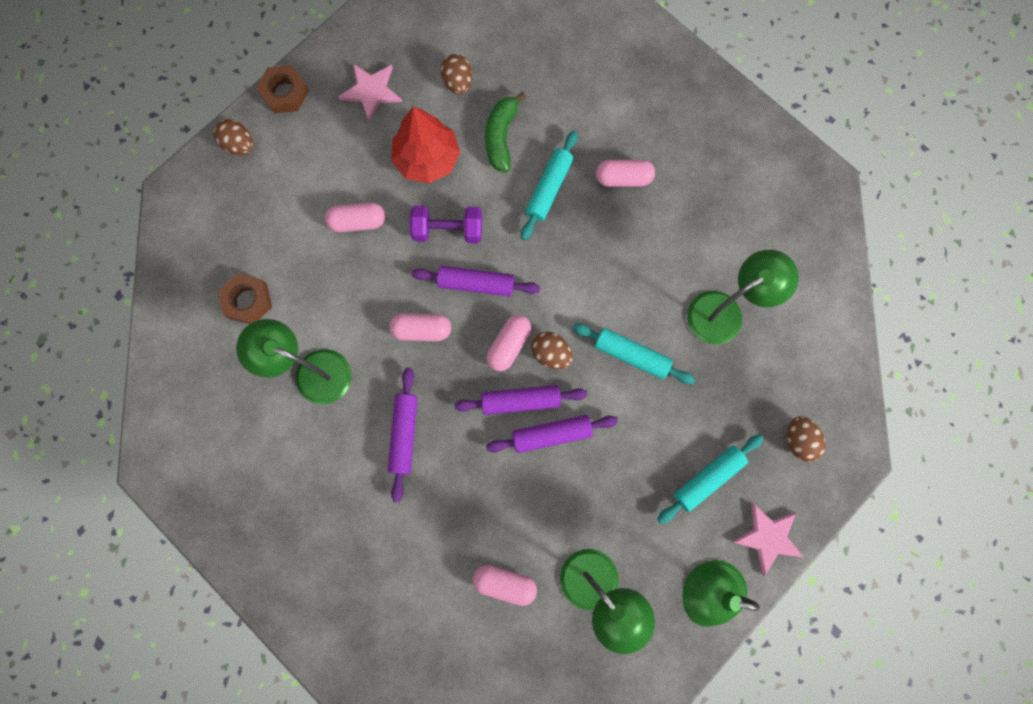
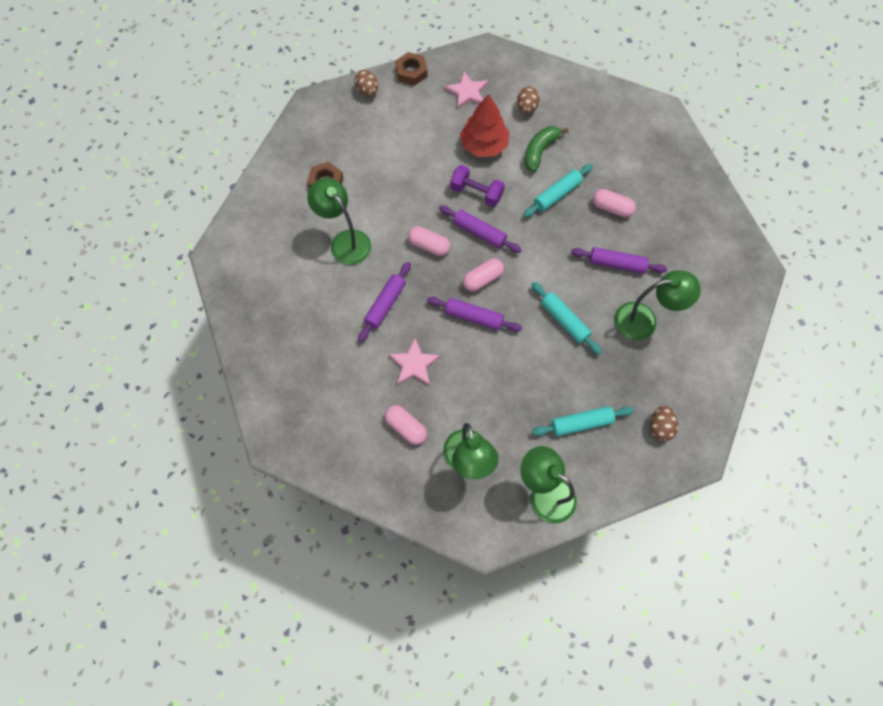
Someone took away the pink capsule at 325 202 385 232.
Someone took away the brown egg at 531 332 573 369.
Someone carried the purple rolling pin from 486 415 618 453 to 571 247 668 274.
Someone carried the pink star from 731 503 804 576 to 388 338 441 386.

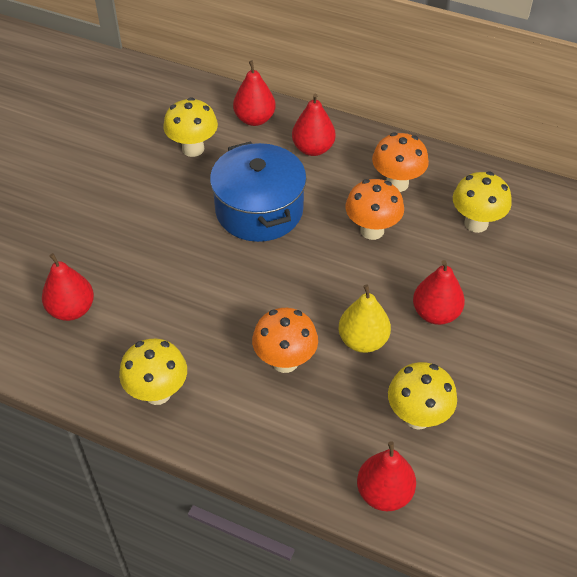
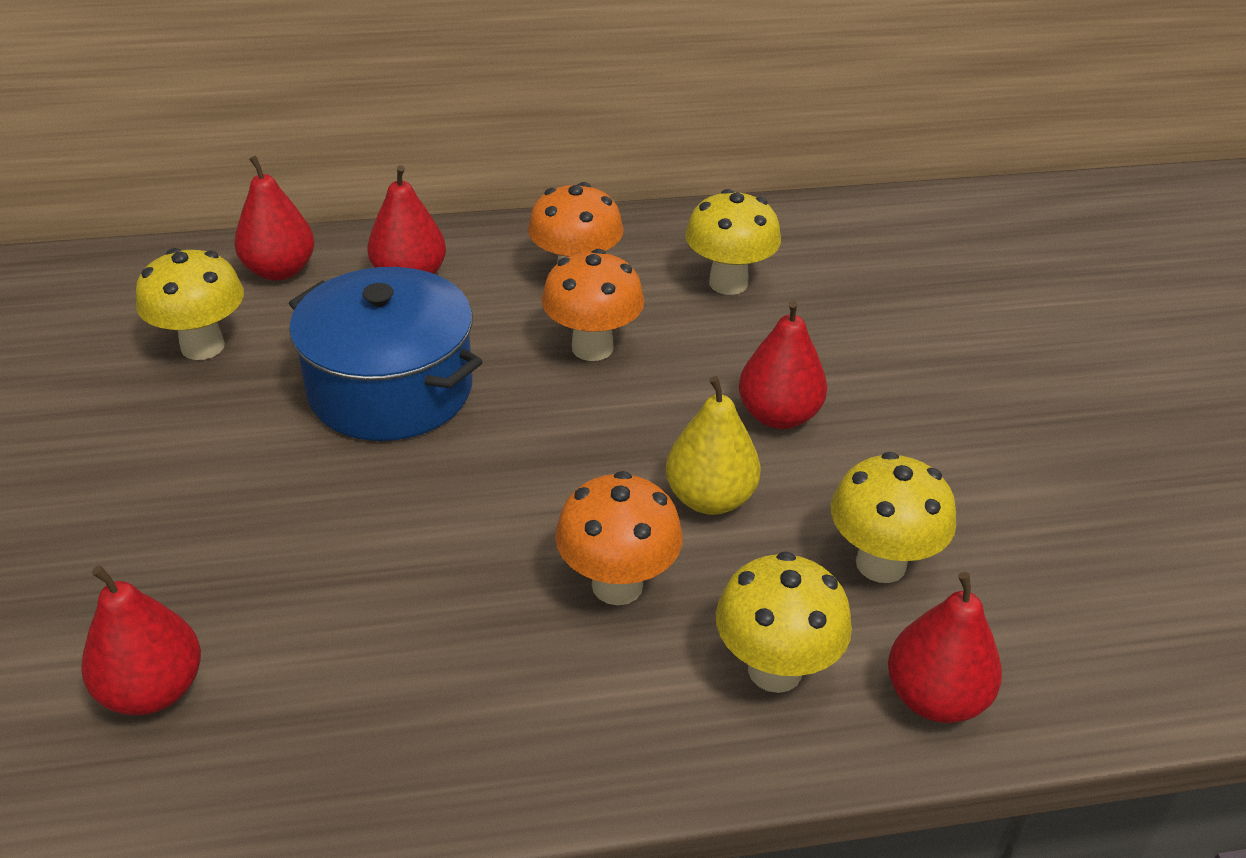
Someone carried the yellow mushroom from 119 339 187 405 to 716 551 852 693.

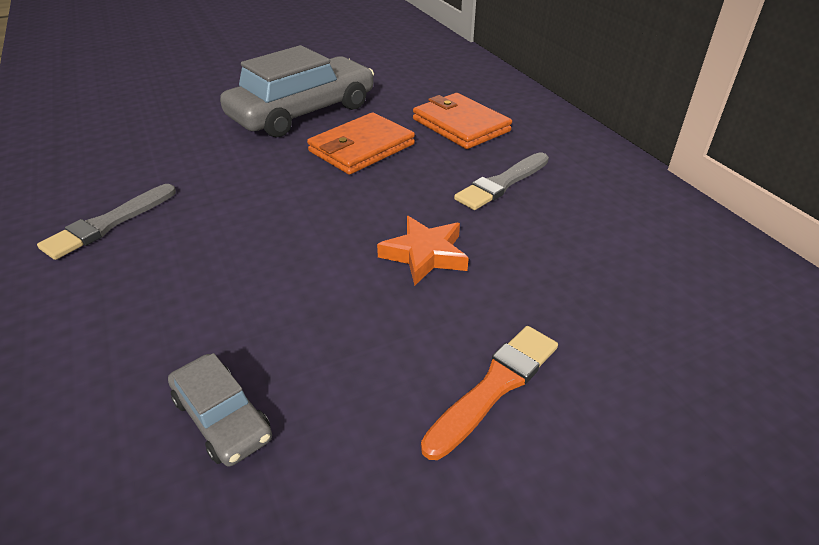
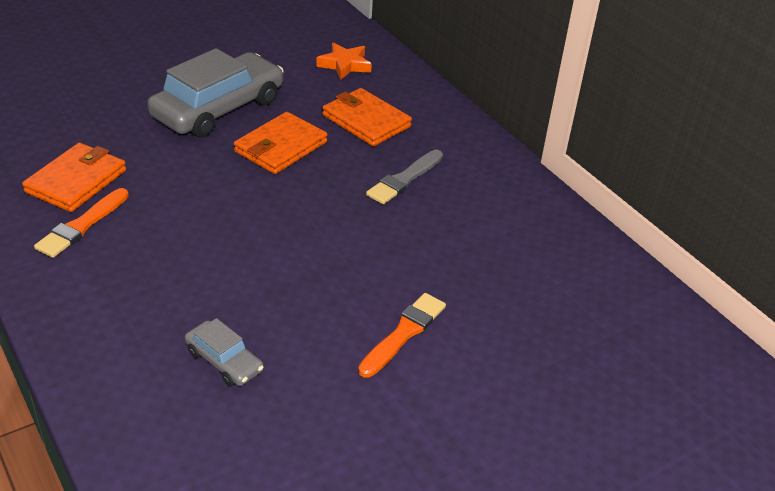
Someone put down the orange wallet at 22 143 126 212.
Someone carried the orange star from 377 216 469 286 to 316 43 372 80.
Someone repainted the grey brush at 37 184 176 260, which became the orange brush at 34 188 129 258.

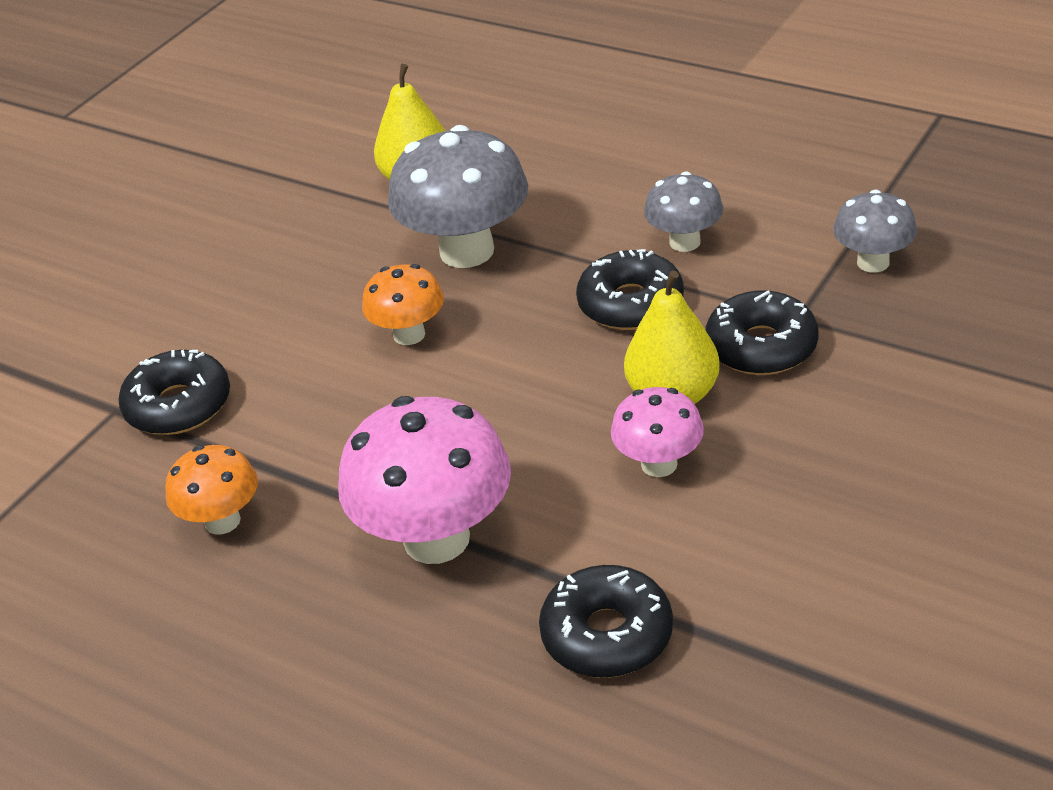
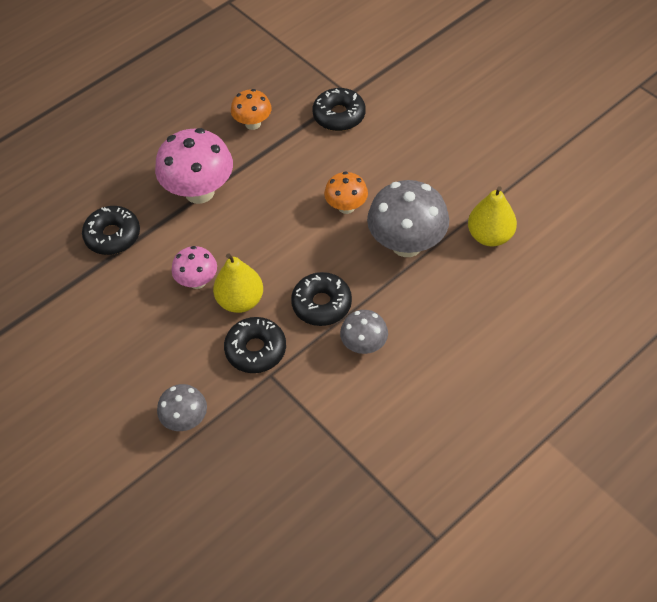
Someone carried the grey mushroom from 833 189 917 273 to 157 384 207 431.

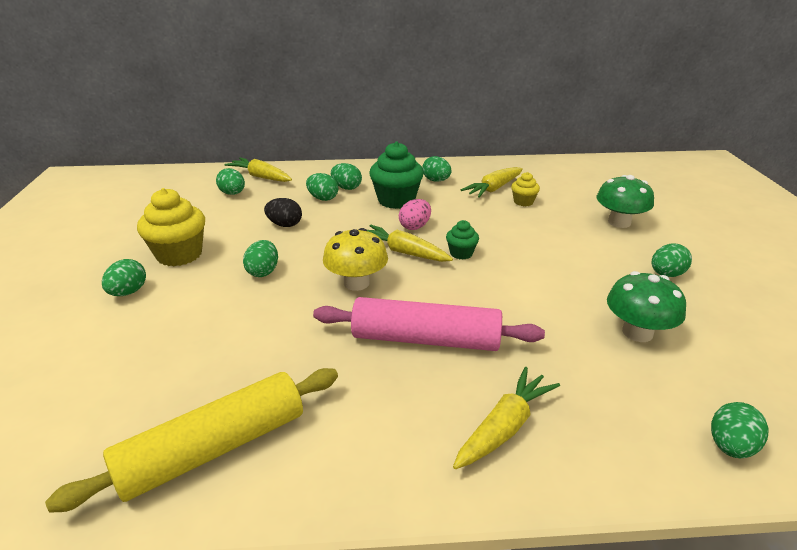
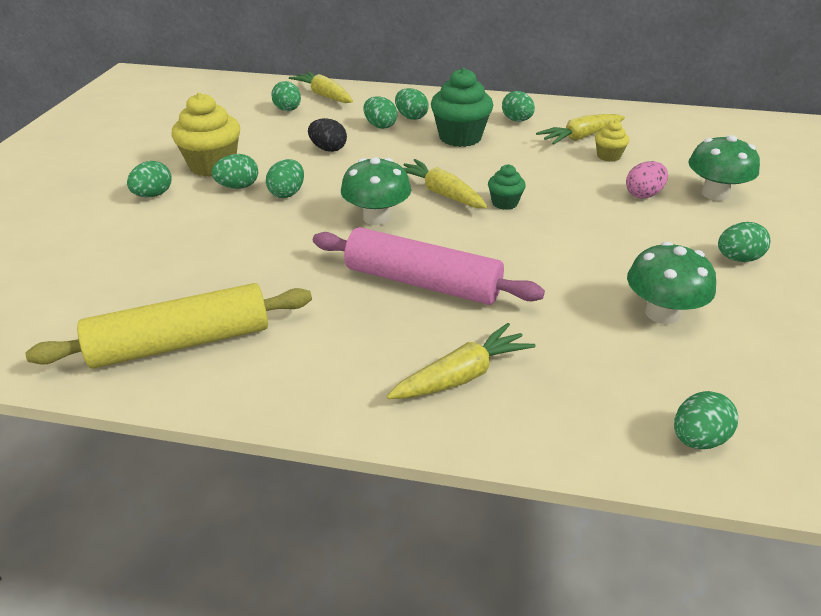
Someone put down the green egg at 211 154 258 189.
Someone carried the pink egg from 399 199 431 230 to 626 161 668 198.
Someone repainted the yellow mushroom at 323 228 388 291, which became the green mushroom at 341 157 411 225.

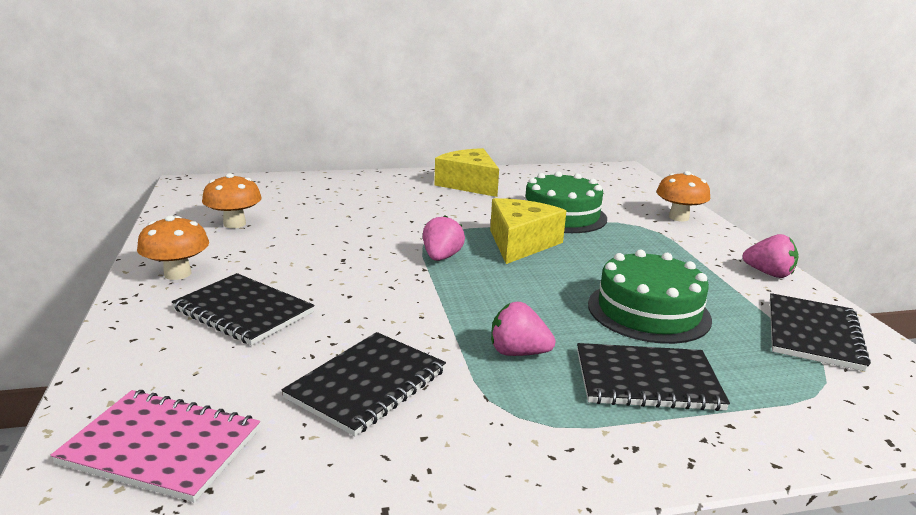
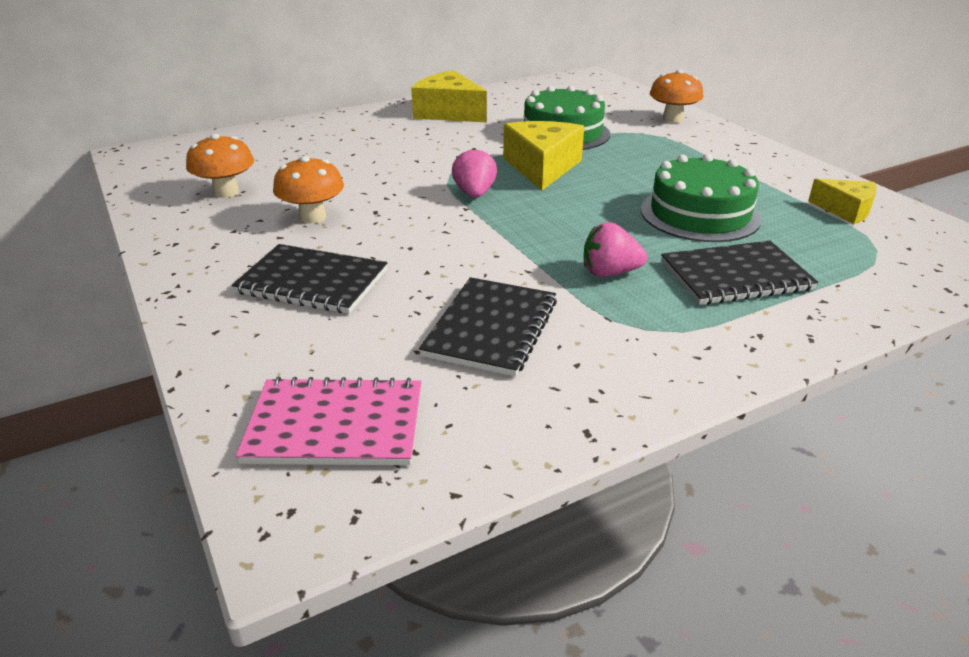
Someone took away the pink strawberry at 742 234 798 278.
Someone carried the orange mushroom from 137 215 209 280 to 273 156 344 224.
Someone swapped the black notebook at 770 293 871 371 for the yellow cheese at 808 179 877 224.

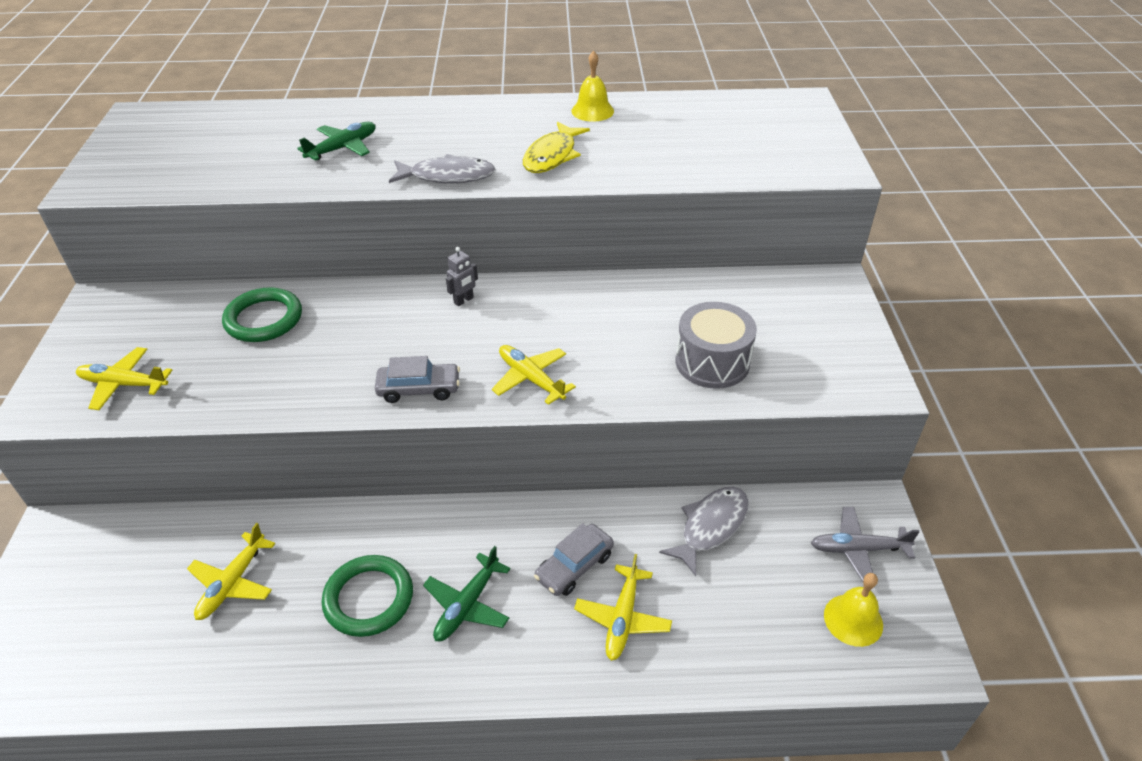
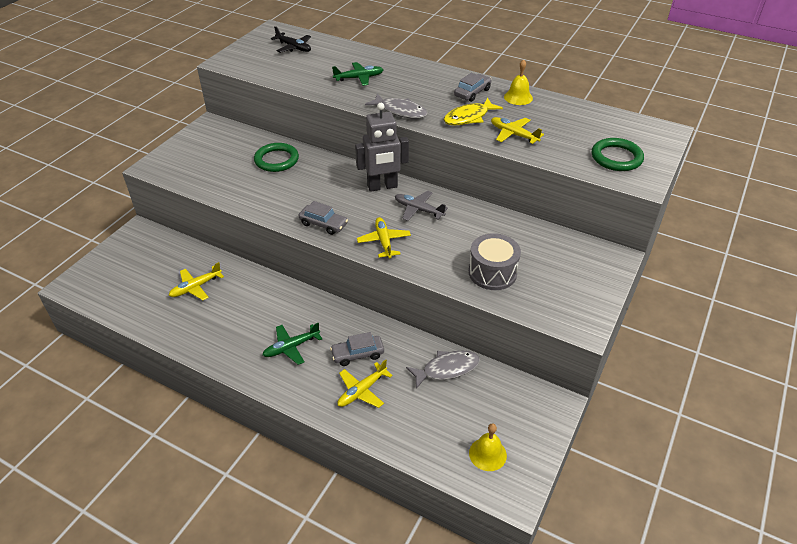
Someone put down the black plane at 271 26 311 53.
Someone put down the grey car at 454 73 492 102.
Someone carried the yellow plane from 76 347 172 410 to 491 117 544 144.
Someone carried the green ring from 322 555 413 637 to 592 138 644 171.
Someone carried the grey plane from 811 507 920 582 to 395 191 448 221.
Someone scaled the grey robot at 446 247 478 306 by 2.35.

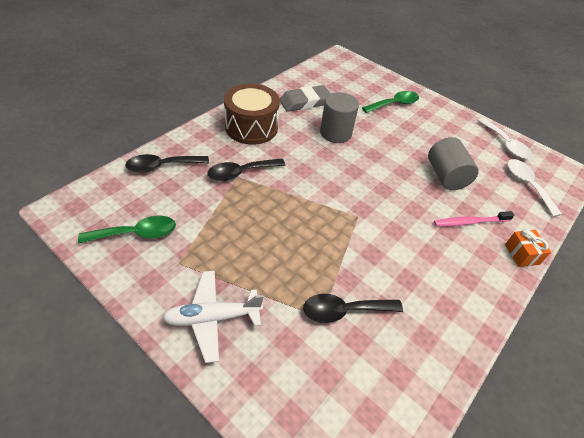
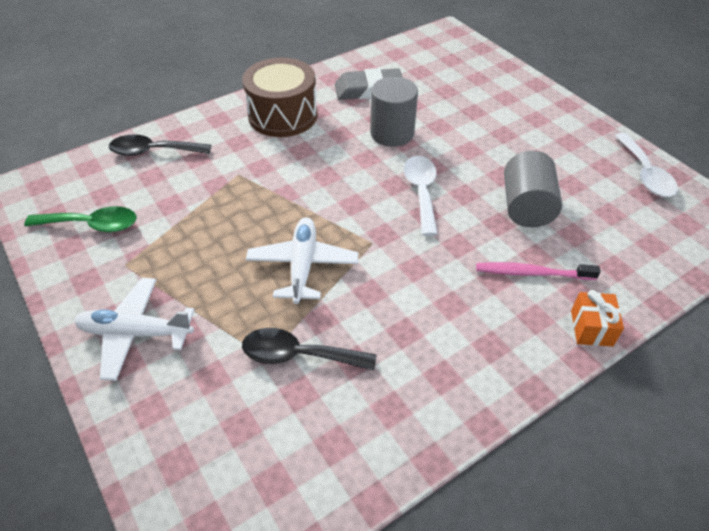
Someone took away the black spoon at 207 159 285 181.
Someone took away the green spoon at 362 91 419 113.
Someone put down the white plane at 246 217 358 304.
Someone carried the white spoon from 508 159 562 217 to 404 156 438 236.

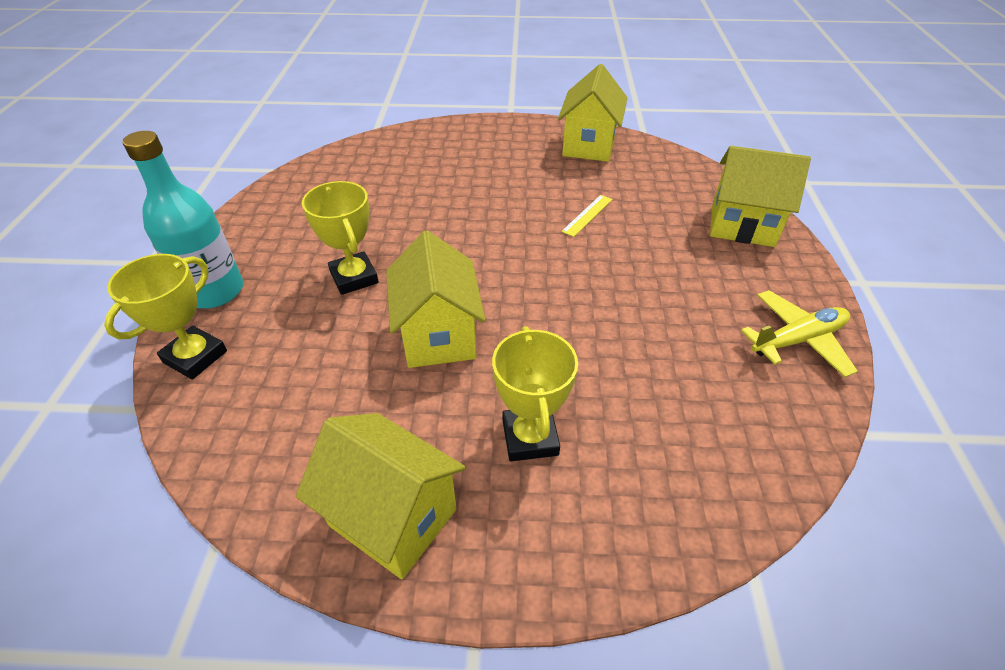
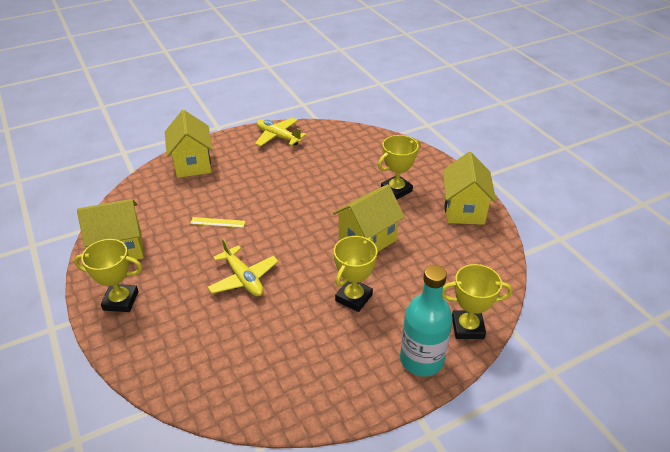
Someone put down the yellow trophy at 74 239 142 312.
Someone put down the yellow plane at 207 238 278 296.

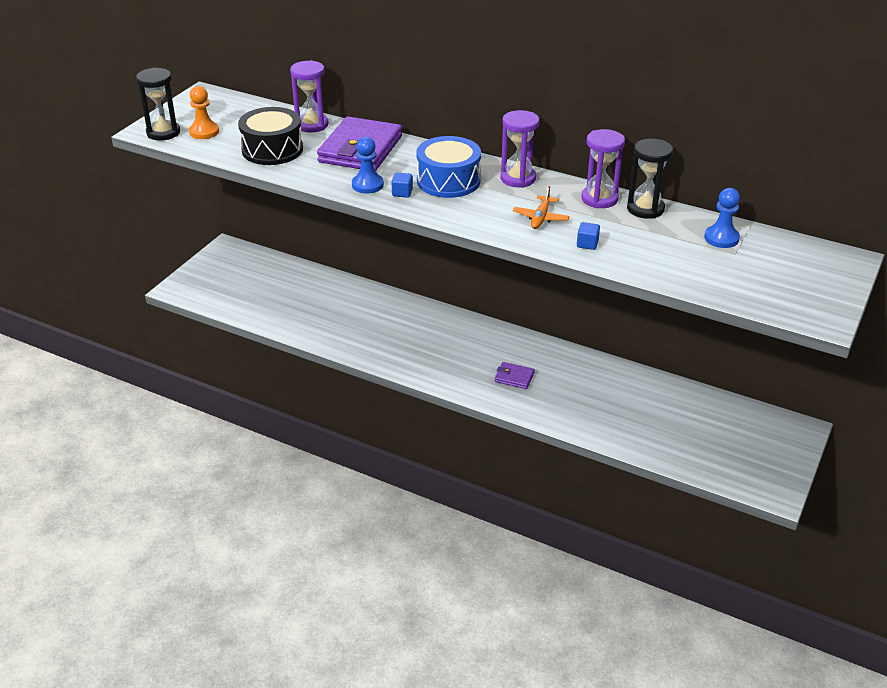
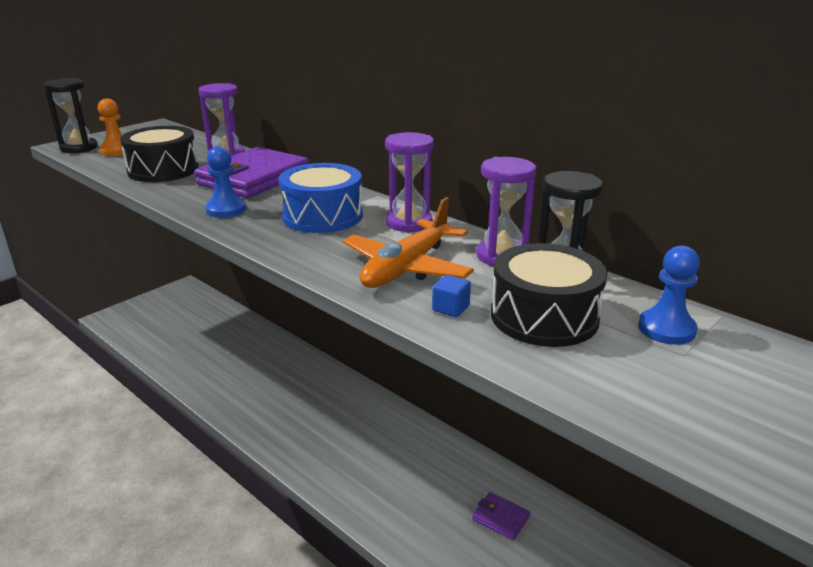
Someone took away the blue cube at 392 173 413 198.
Someone put down the black drum at 491 243 607 347.
Someone carried the purple wallet from 495 362 535 389 to 472 492 530 540.
Someone scaled the orange plane at 513 186 570 229 by 1.80.

